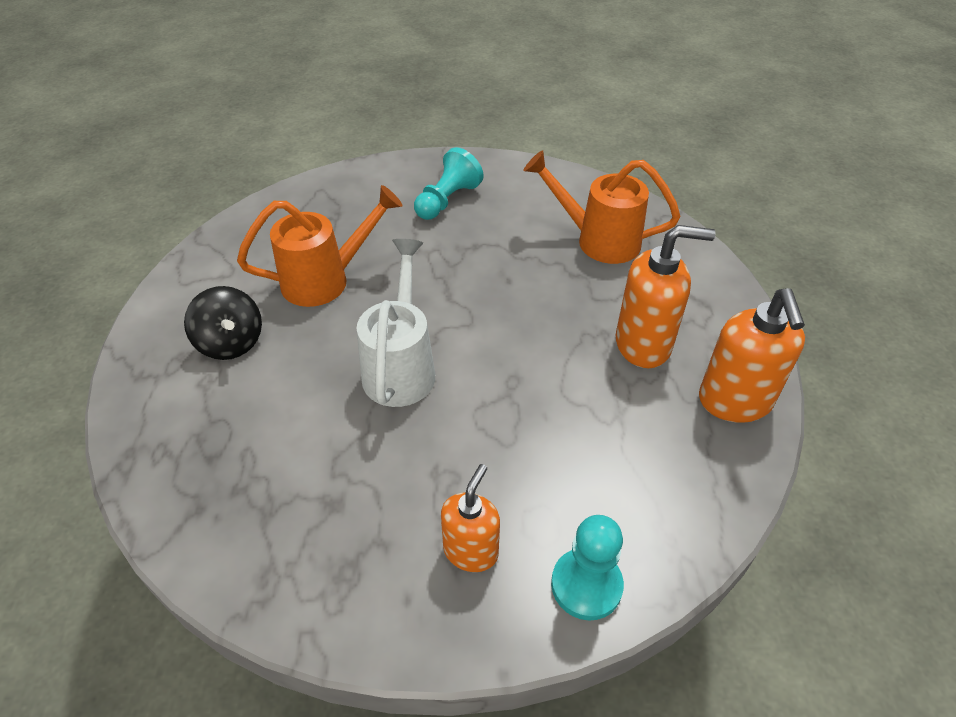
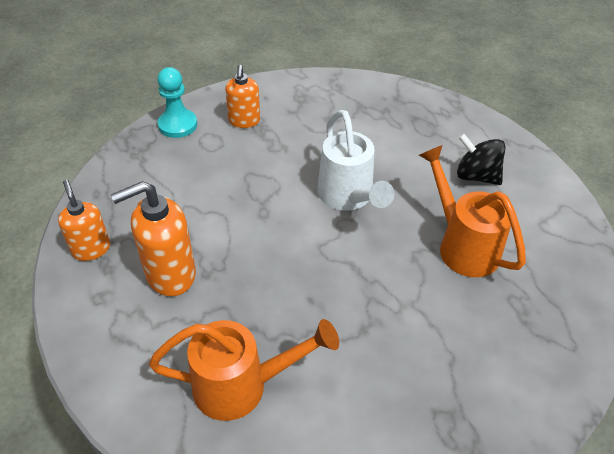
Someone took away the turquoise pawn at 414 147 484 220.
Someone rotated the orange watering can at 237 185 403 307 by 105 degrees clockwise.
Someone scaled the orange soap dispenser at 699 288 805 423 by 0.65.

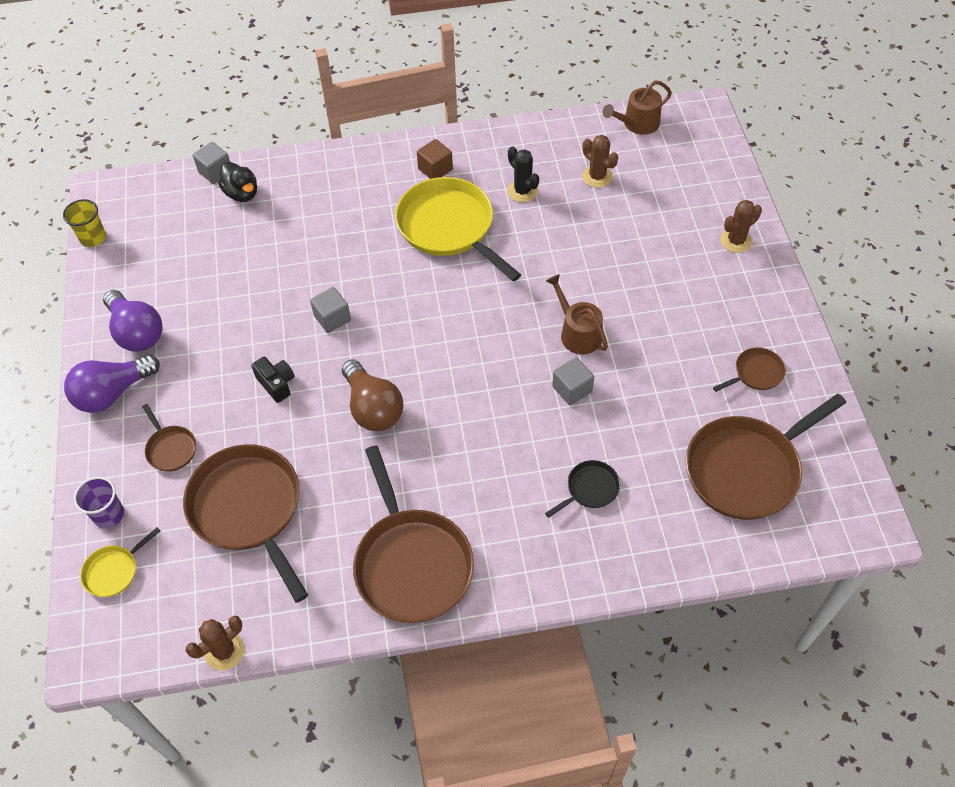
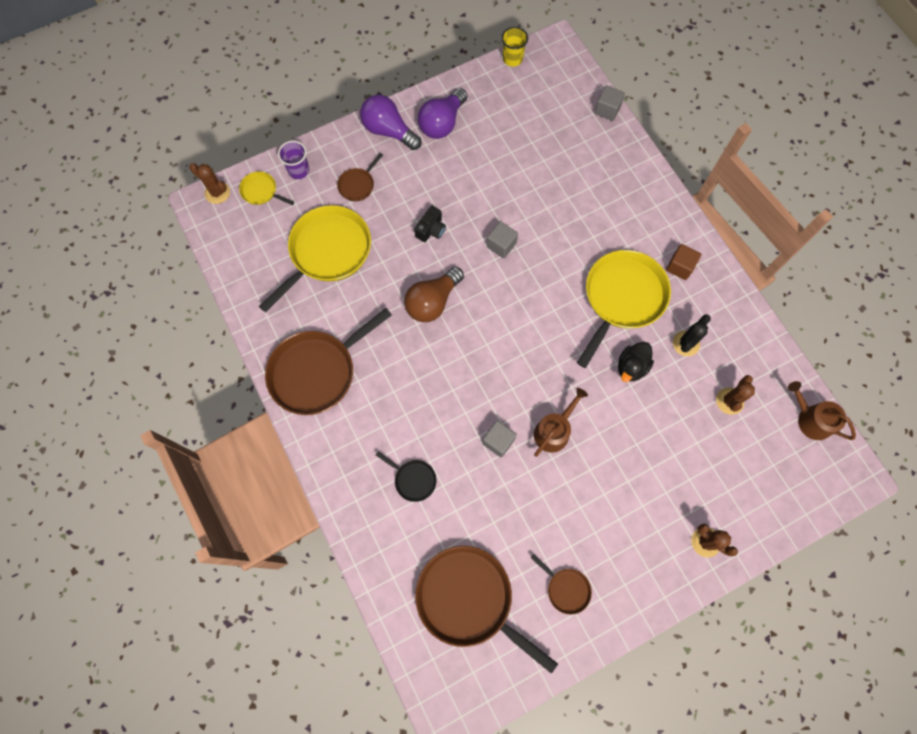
Someone carried the brown cactus from 186 616 244 671 to 189 163 230 204.
Someone carried the black duck from 218 162 257 202 to 618 342 654 382.
Someone repainted the brown pan at 183 444 308 603, which became the yellow pan at 259 205 371 312.

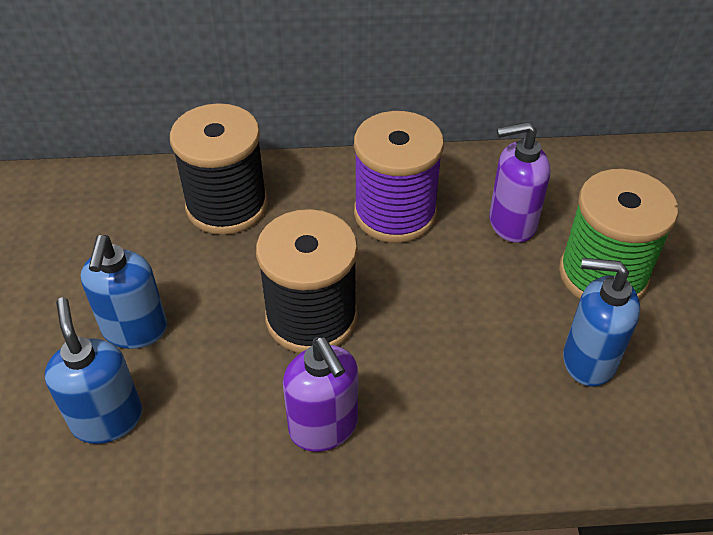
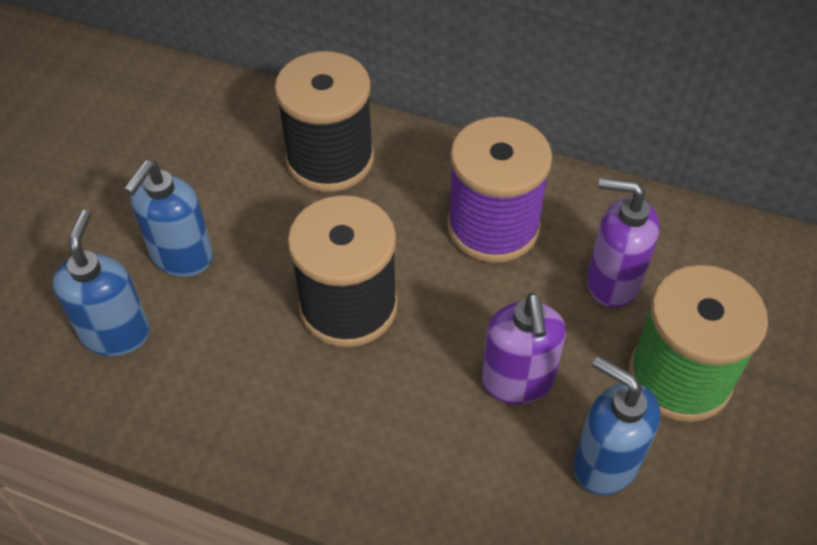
Someone carried the purple soap dispenser from 283 337 358 452 to 482 293 566 404.

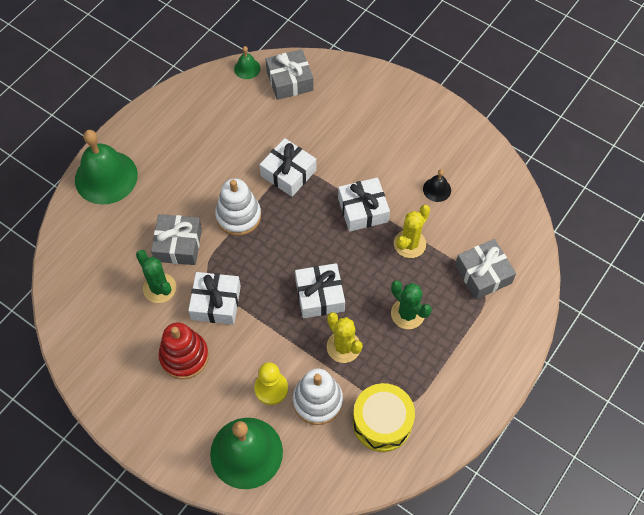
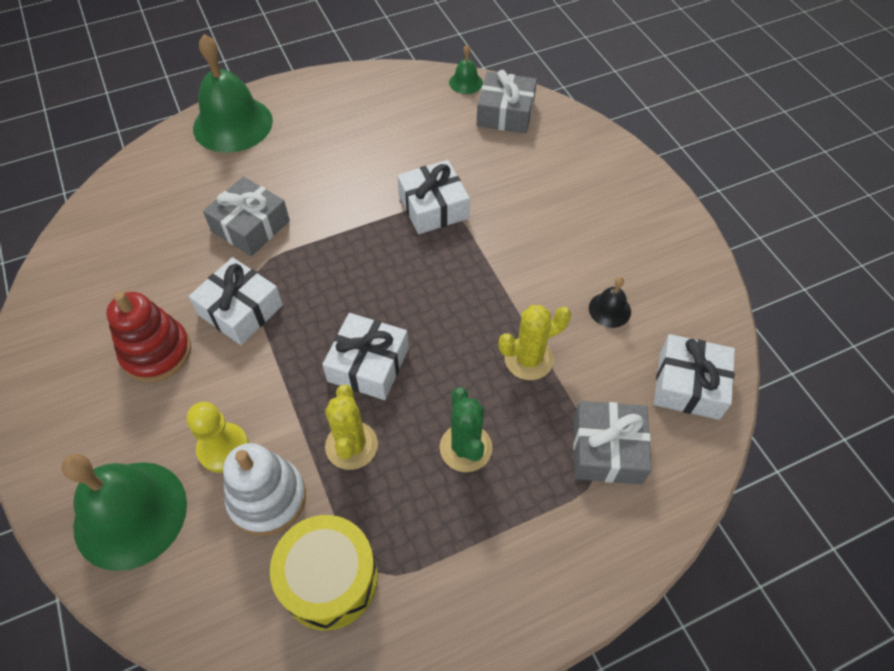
Someone took away the green cactus at 136 250 176 303.
Someone took away the white stacking toy at 215 178 261 236.
Someone carried the white gift from 338 177 390 232 to 654 334 735 420.

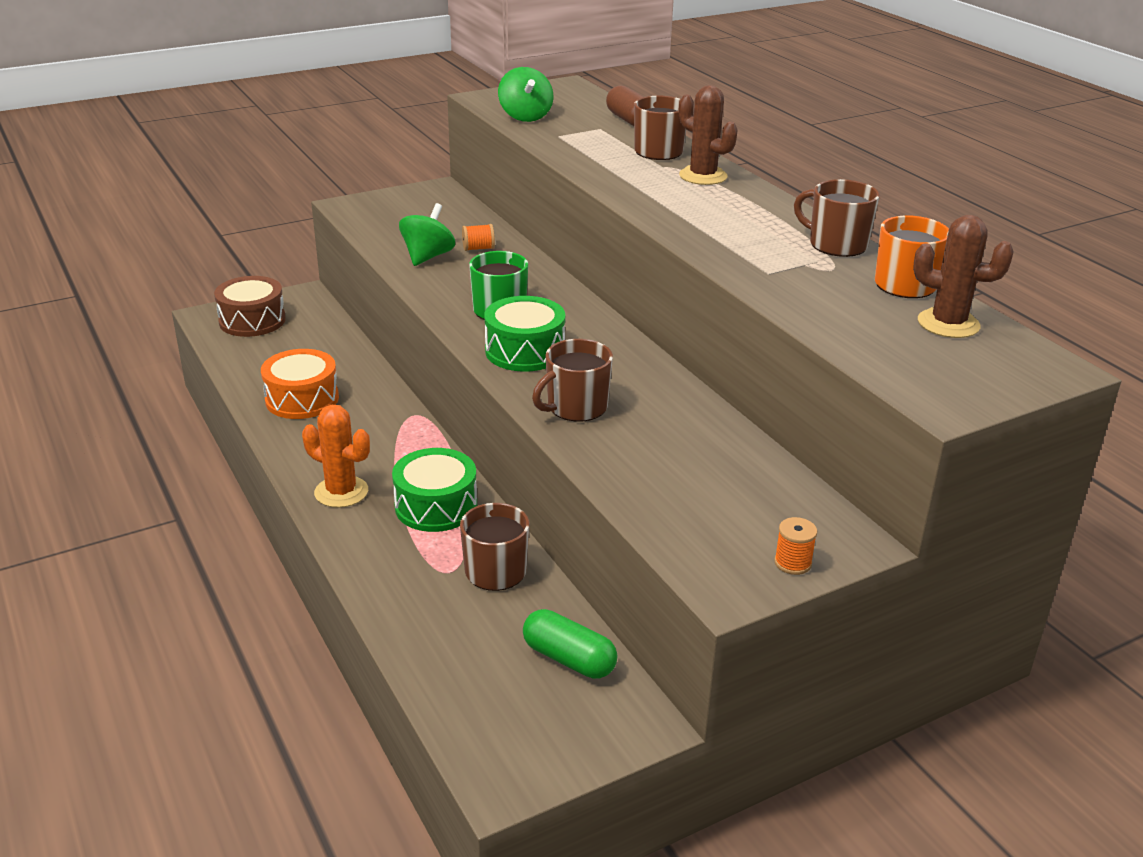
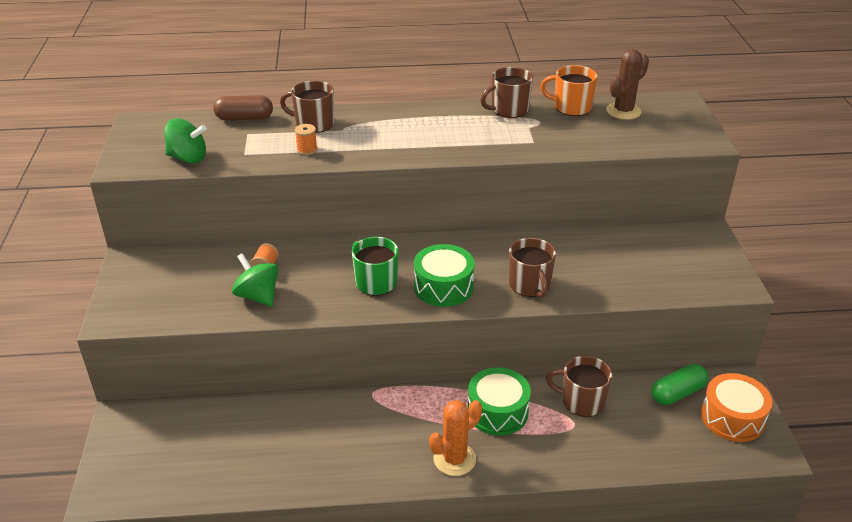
Someone took away the brown drum at 214 276 286 337.
Someone took away the brown cactus at 679 85 738 185.
Someone carried the orange drum from 261 349 339 419 to 701 373 773 442.
Someone carried the orange spool from 774 517 817 575 to 295 124 317 155.

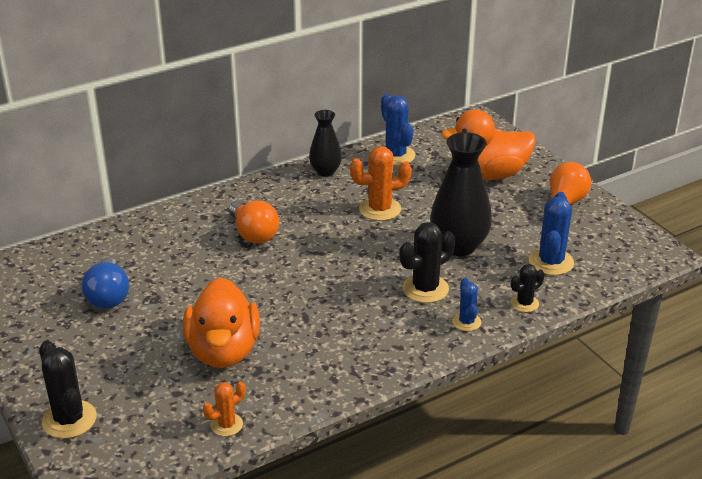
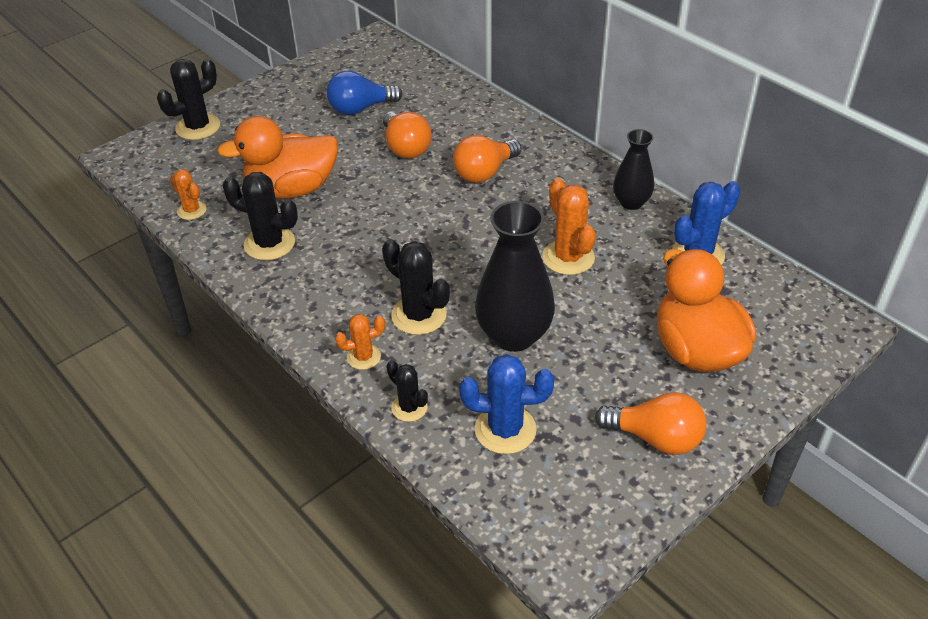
Someone put down the black cactus at 223 172 298 261.
Someone put down the orange light bulb at 383 111 432 158.
Someone repainted the blue cactus at 452 277 482 331, which became the orange cactus at 335 314 385 370.

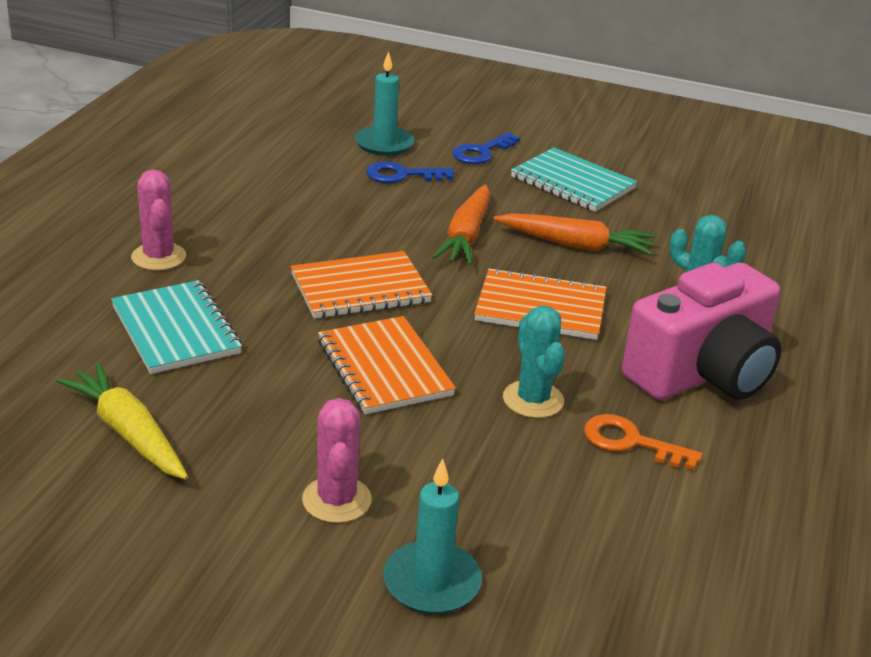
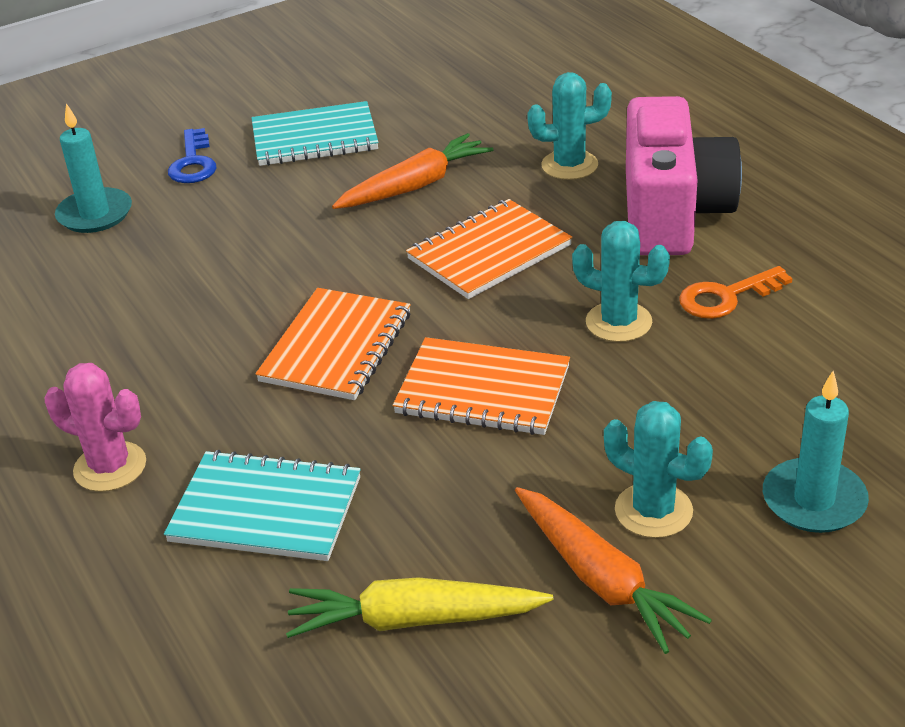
Someone took away the blue key at 366 162 454 183.
Someone carried the orange carrot from 432 184 490 265 to 515 487 712 654.
Someone repainted the pink cactus at 302 398 372 523, which became the turquoise cactus at 604 401 713 538.

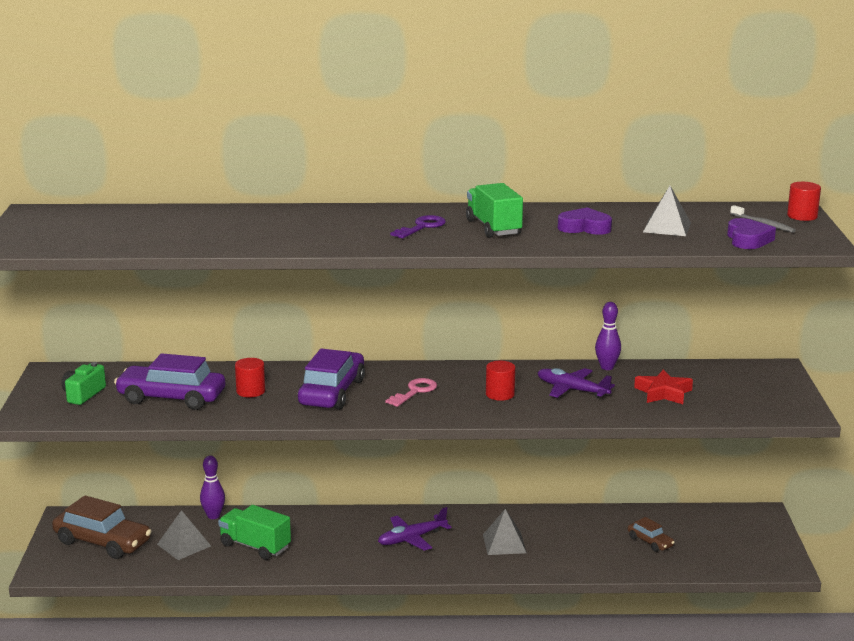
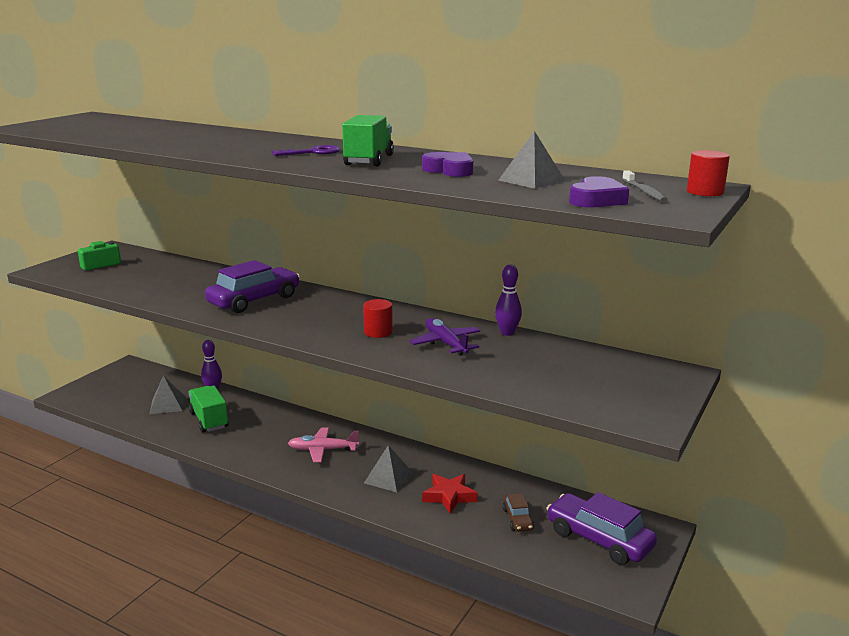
Someone took away the brown car at 52 495 152 559.
Someone took away the red cylinder at 235 358 265 397.
Someone took away the pink key at 385 378 437 407.
Someone carried the purple car from 114 353 225 410 to 546 492 657 565.
Someone carried the red star from 634 369 693 404 to 422 474 478 514.
Someone repainted the purple plane at 378 507 452 551, which became the pink plane at 288 427 359 462.

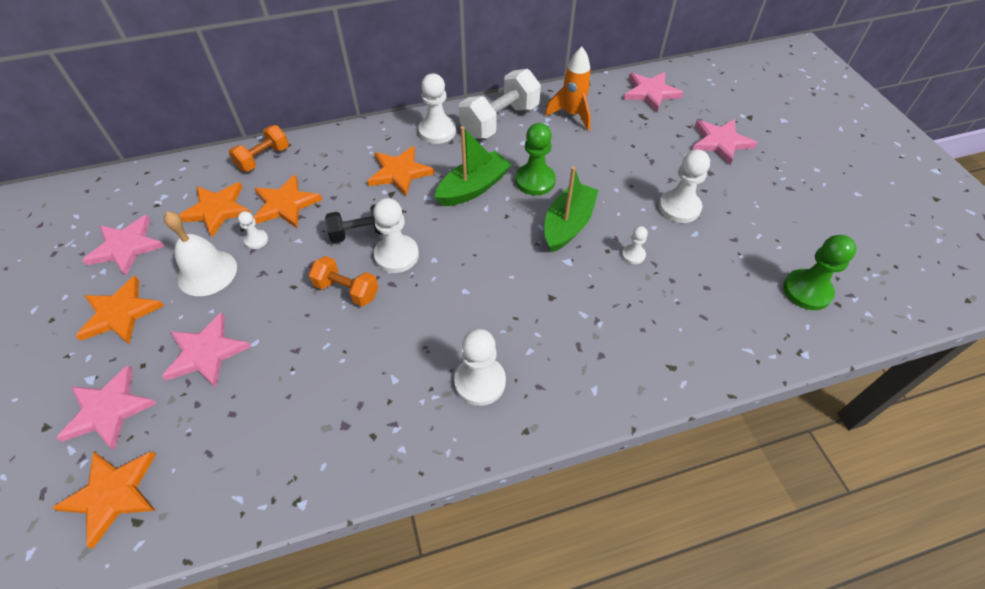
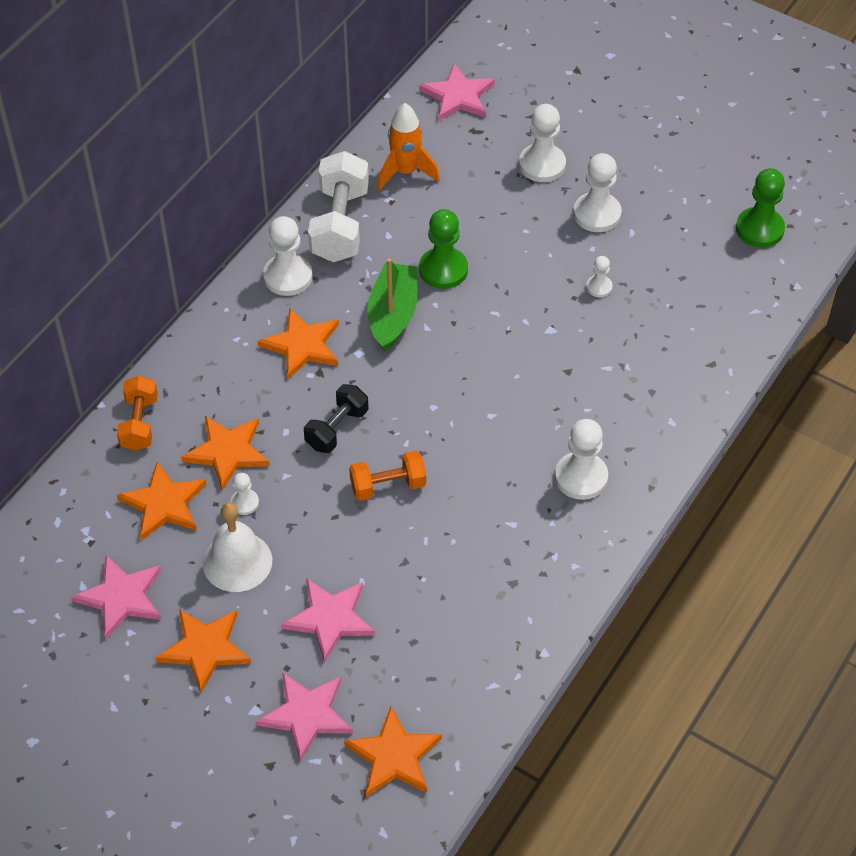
Someone took away the green boat at 544 166 599 252.
Someone took away the pink star at 692 119 757 165.
Someone carried the white pawn from 373 198 419 273 to 519 104 566 182.

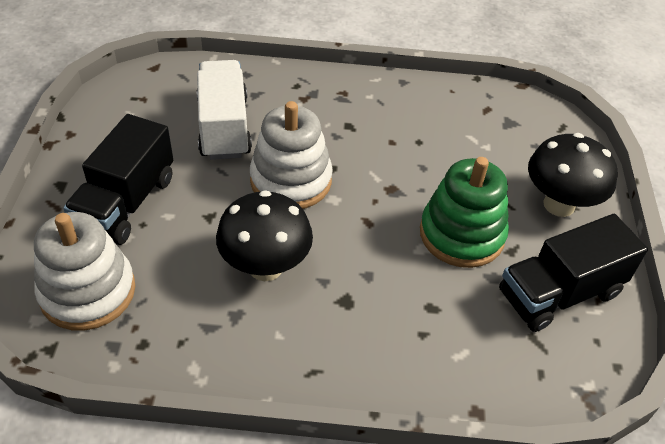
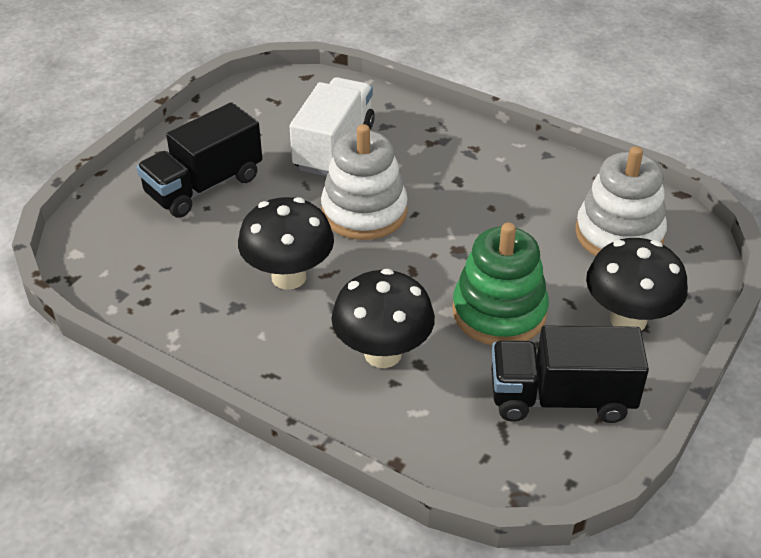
Someone put down the black mushroom at 331 269 435 368.
Someone carried the white stacking toy from 34 212 135 331 to 575 146 667 256.

